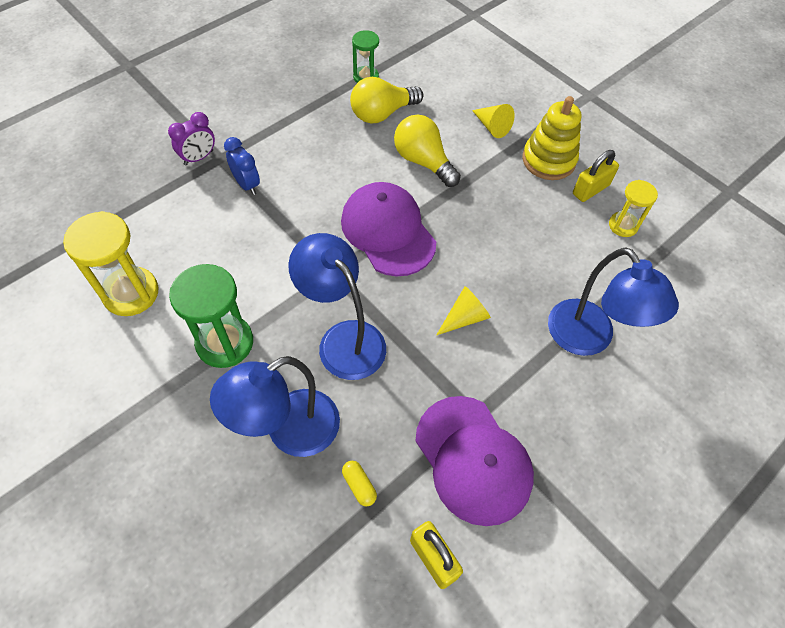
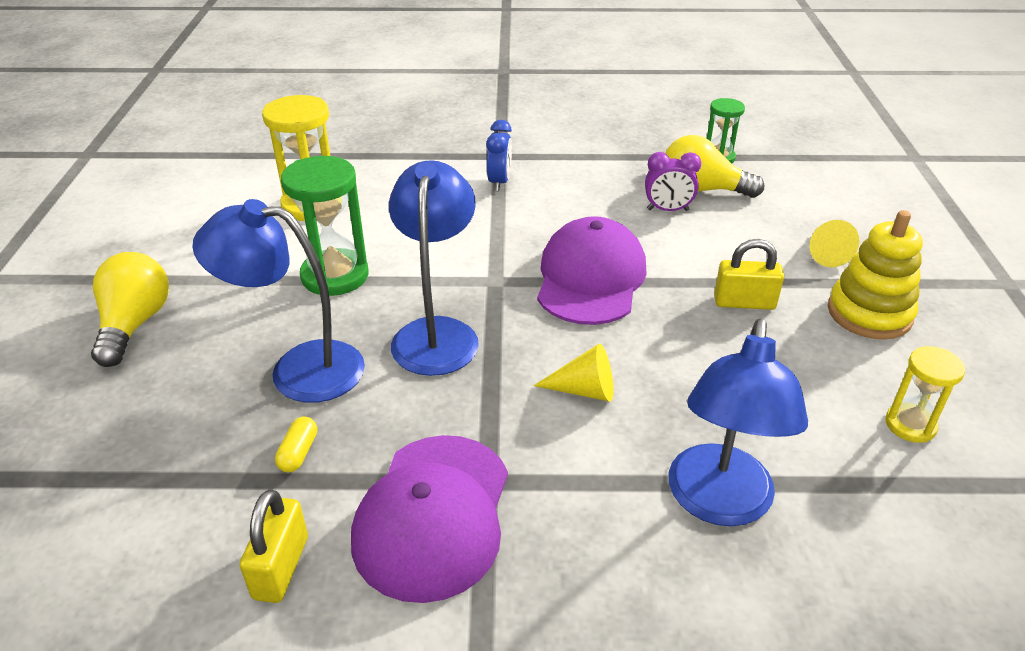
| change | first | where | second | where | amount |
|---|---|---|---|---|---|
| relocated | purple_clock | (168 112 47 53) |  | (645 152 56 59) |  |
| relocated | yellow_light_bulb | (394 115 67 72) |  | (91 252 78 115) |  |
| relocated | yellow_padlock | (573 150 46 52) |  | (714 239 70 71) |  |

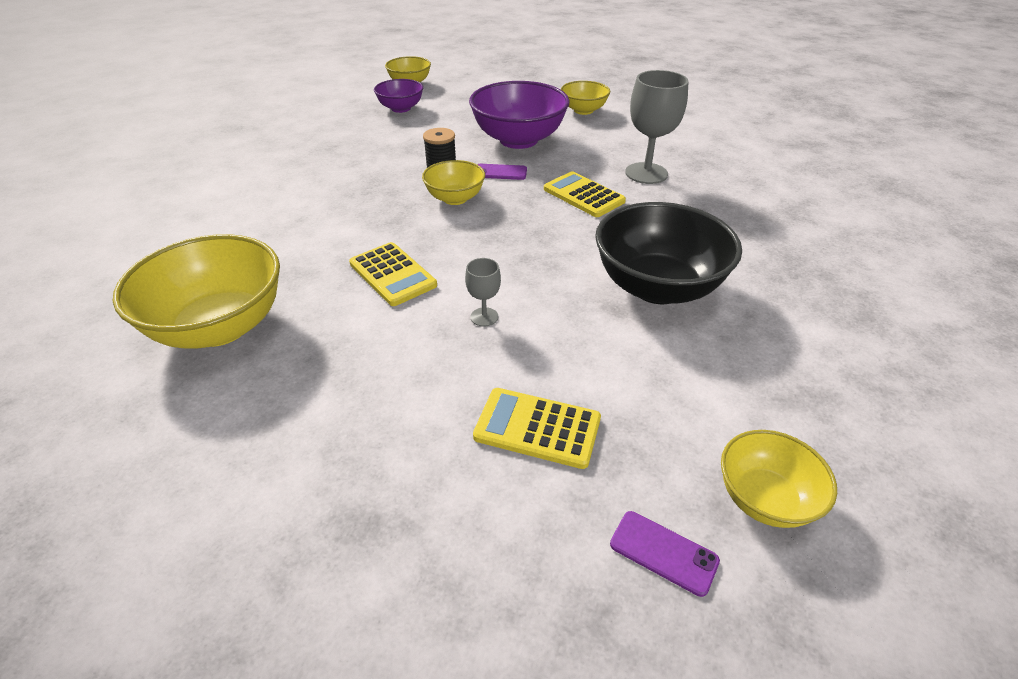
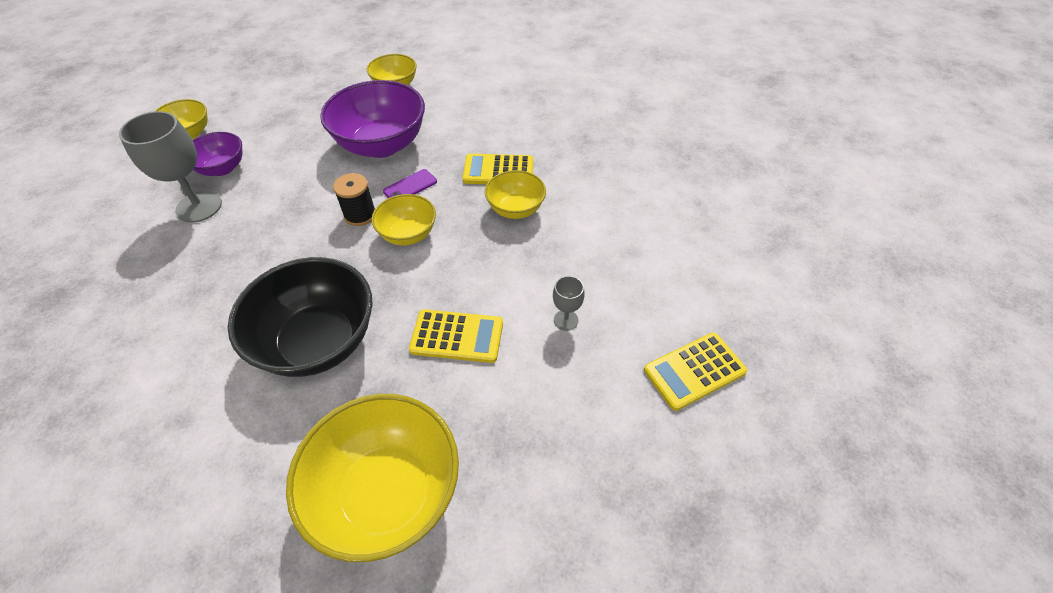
| change | first | where | second | where | amount |
|---|---|---|---|---|---|
| relocated | black_bowl | (595 202 147 102) |  | (228 257 145 120) |  |
| missing | purple_phone | (610 511 110 86) |  |  |  |
| relocated | grey_goblet | (625 70 64 114) |  | (119 111 103 112) |  |
| relocated | yellow_bowl | (721 430 116 98) |  | (485 170 61 49) |  |

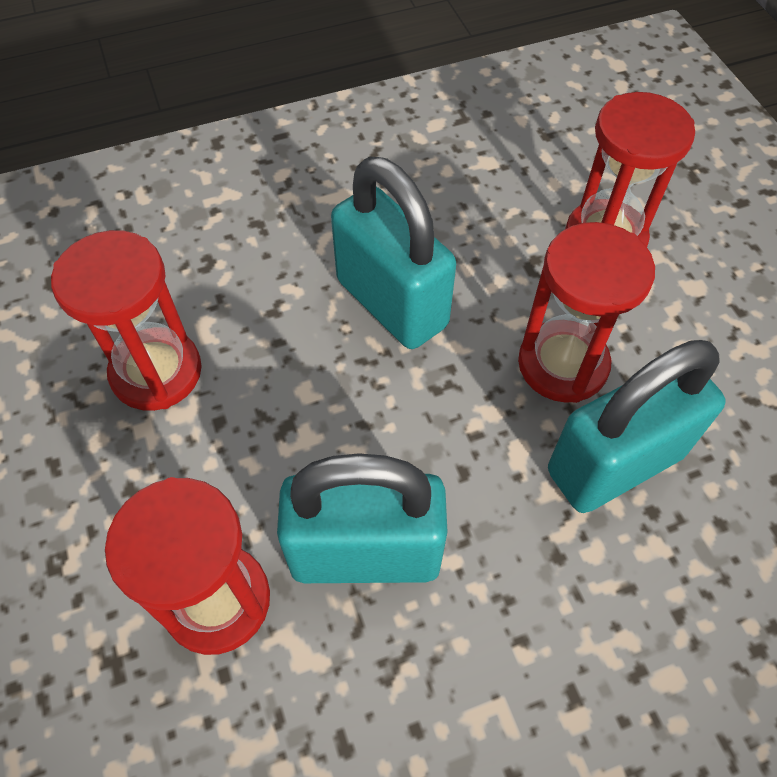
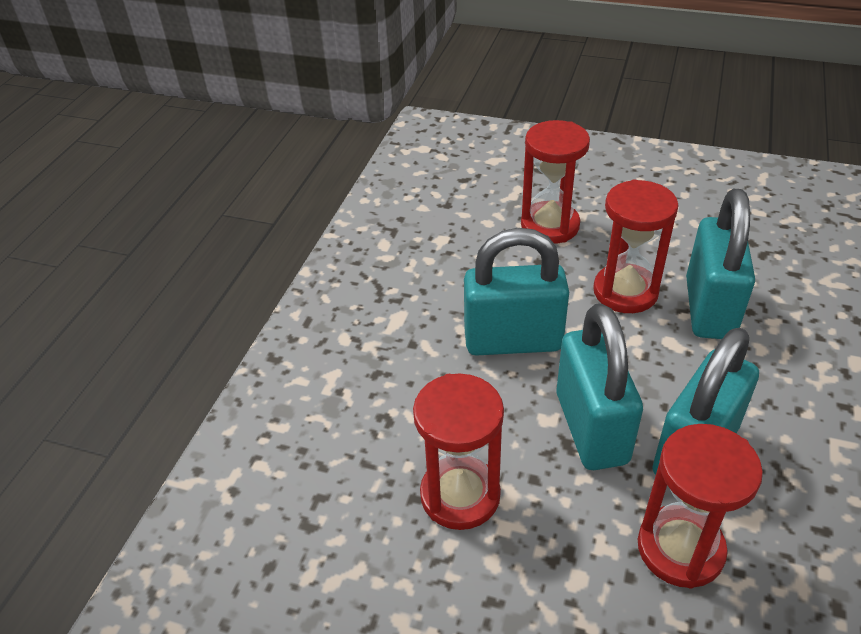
| change | first | where | second | where | amount |
|---|---|---|---|---|---|
| appeared |  |  | turquoise_padlock | (557 303 86 167) |  |

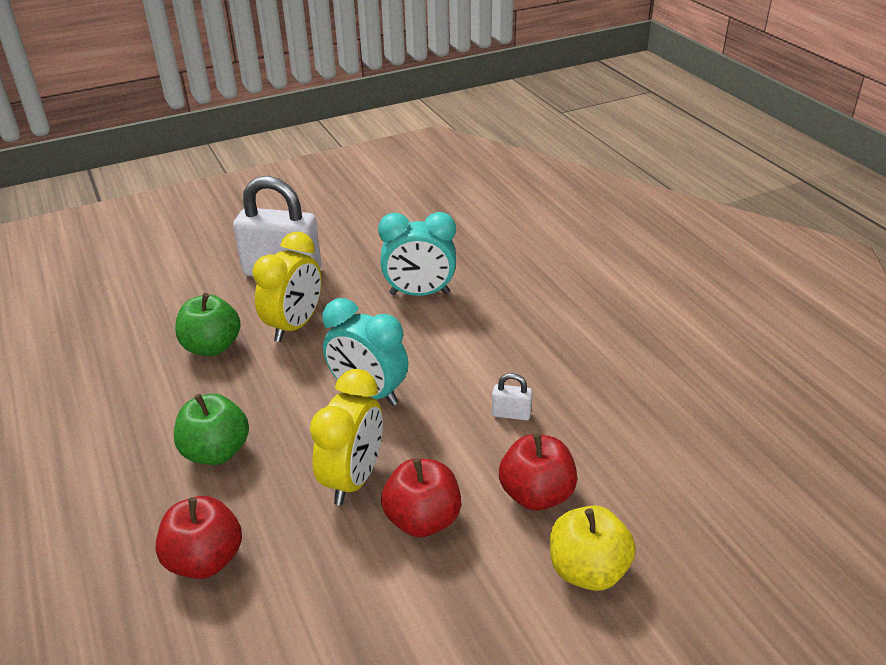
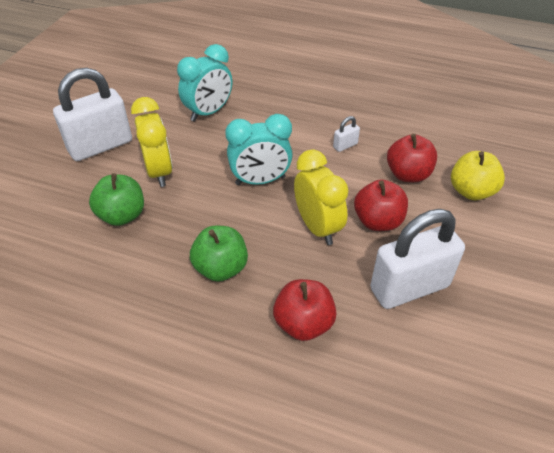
| change | first | where | second | where | amount |
|---|---|---|---|---|---|
| appeared |  |  | white_padlock | (370 209 95 100) |  |

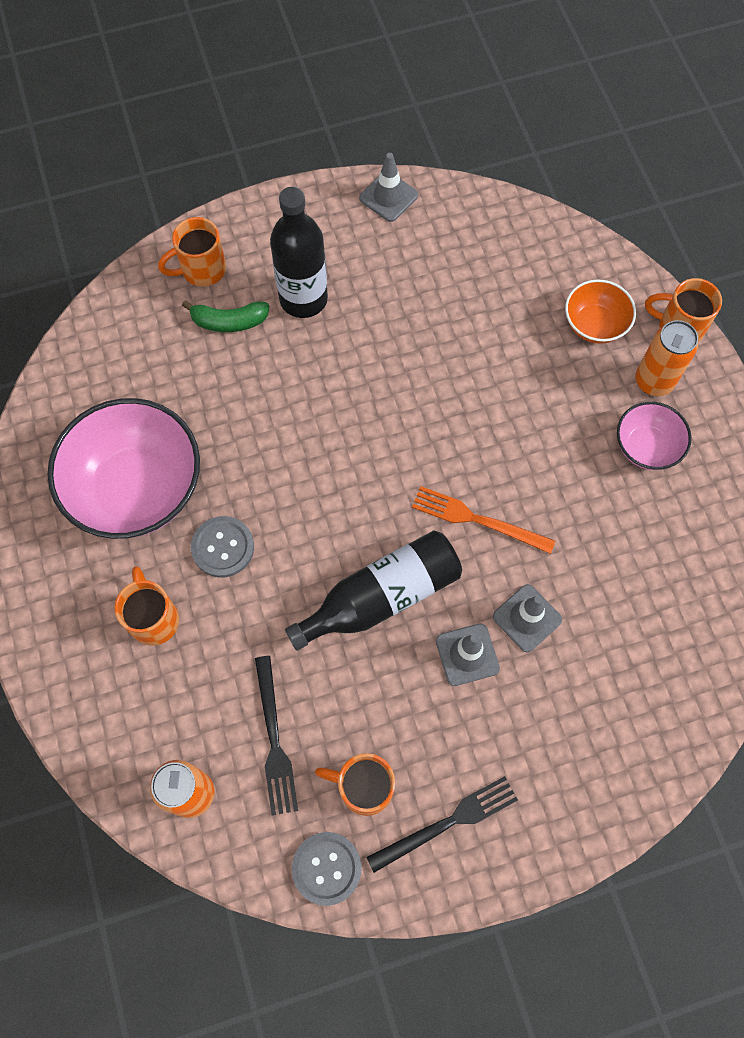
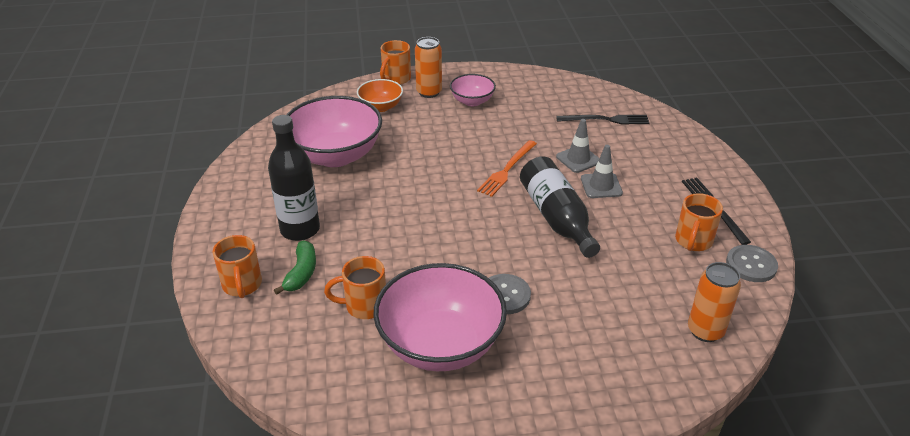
| change | first | where | second | where | amount |
|---|---|---|---|---|---|
| relocated | orange_mug | (114 566 65 80) |  | (324 256 62 63) |  |
| relocated | black_fork | (255 656 43 160) |  | (556 115 94 9) |  |
| missing | grey_traffic_cone | (359 153 59 69) |  |  |  |
| appeared |  |  | pink_bowl | (286 96 96 71) |  |

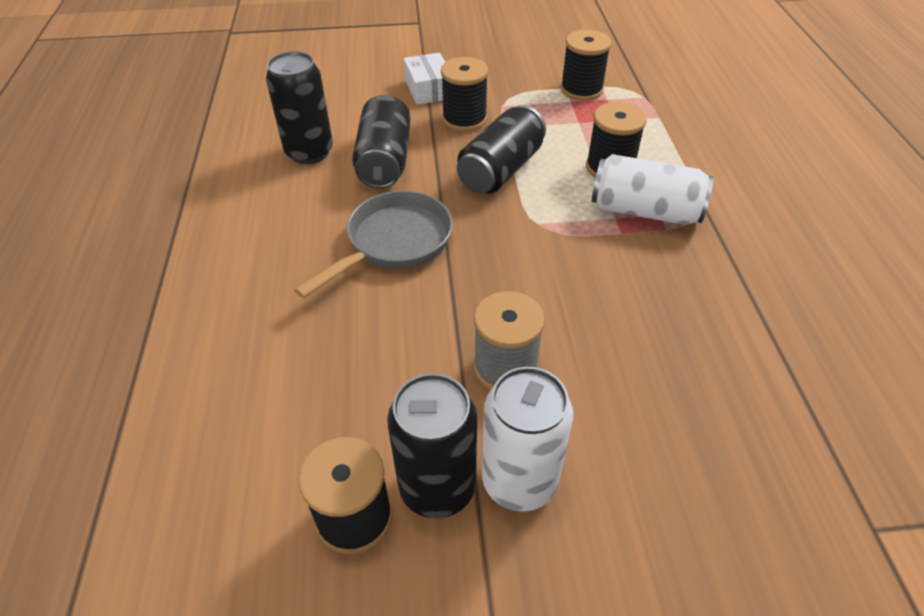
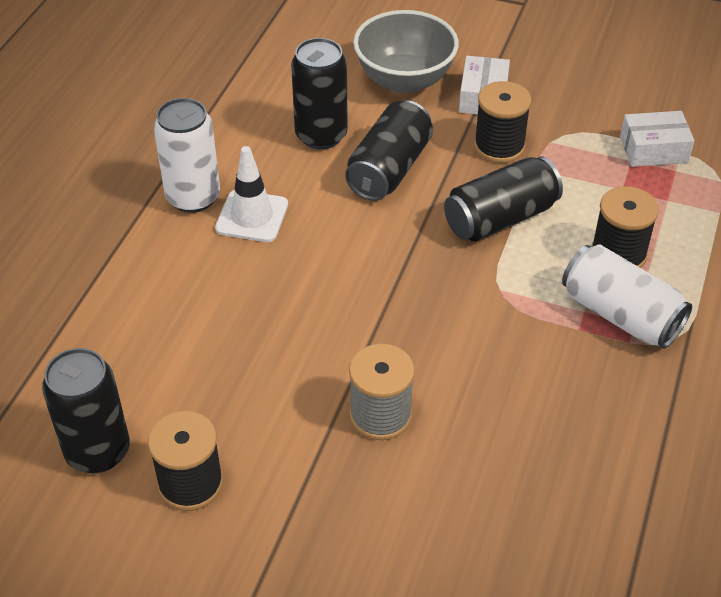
| change | first | where | second | where | amount |
|---|---|---|---|---|---|
| missing | grey_pan | (294 191 159 107) |  |  |  |
| relocated | black_can | (387 373 90 146) |  | (42 348 88 125) |  |
| relocated | white_can | (482 367 91 145) |  | (154 98 66 115) |  |
| exchanged | black_spool | (561 30 50 71) | white_box | (620 111 75 56) |  |
| appeared |  |  | white_traffic_cone | (215 146 73 96) |  |
| appeared |  |  | grey_bowl | (353 10 106 84) |  |

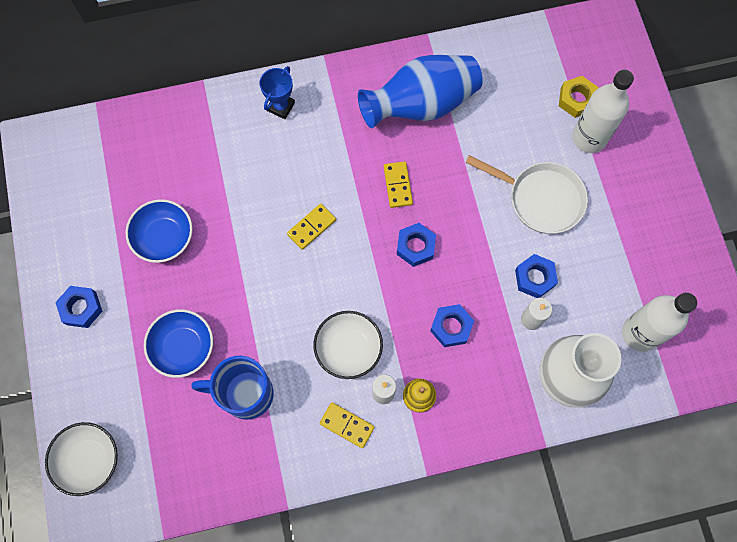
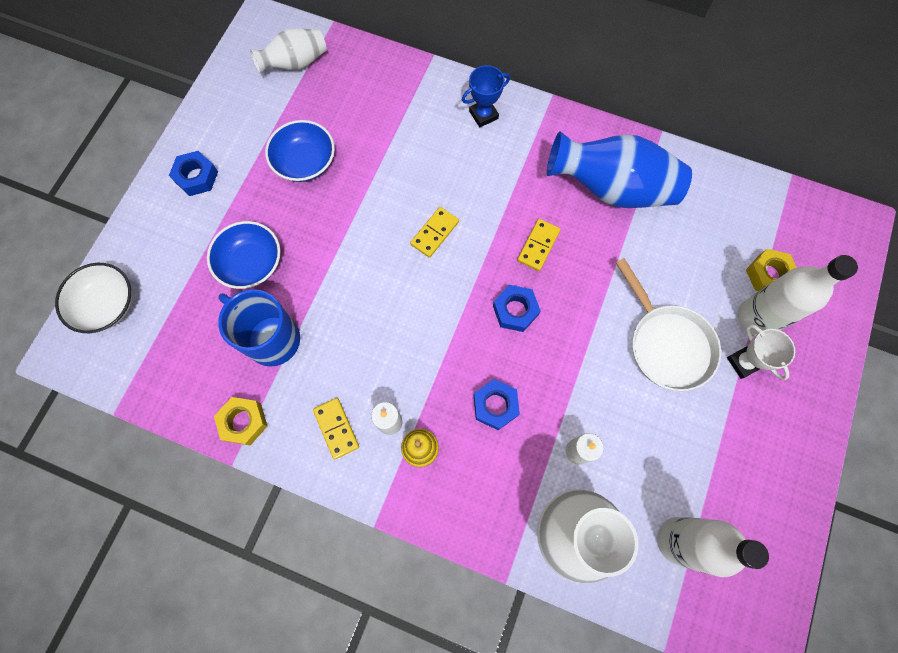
| change | first | where | second | where | amount |
|---|---|---|---|---|---|
| spun | yellow_domino | (287 203 49 47) |  | (410 207 49 51) | 45 degrees counterclockwise |
| missing | white_bowl | (313 311 70 68) |  |  |  |
| missing | blue_nut | (515 254 43 44) |  |  |  |
| appeared |  |  | yellow_nut | (214 397 53 48) |  |
| appeared |  |  | white_vase | (250 28 77 46) |  |
| appeared |  |  | white_trophy | (727 324 68 56) |  |

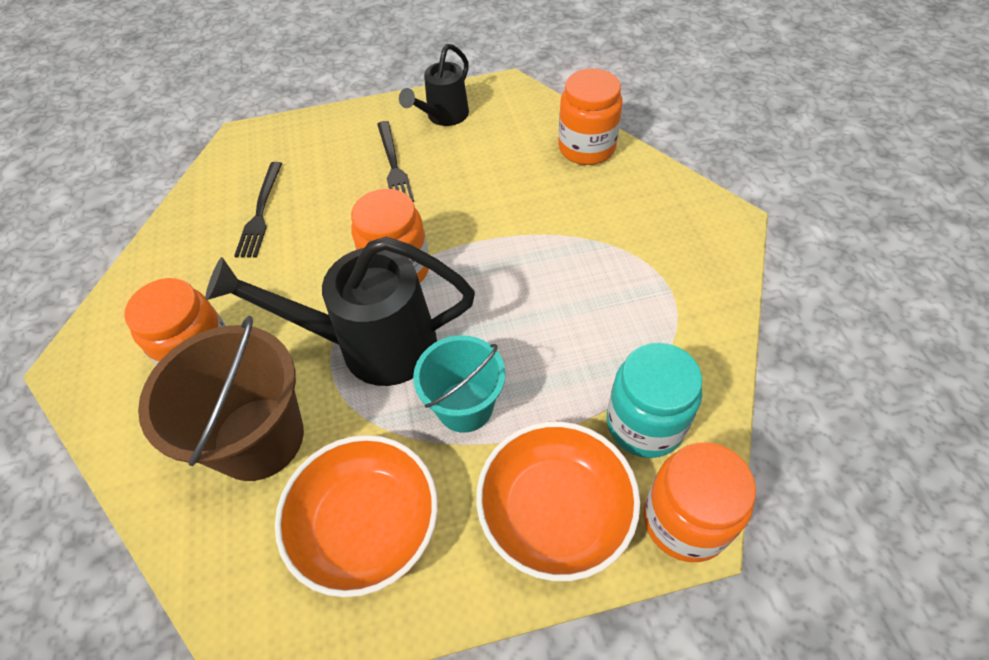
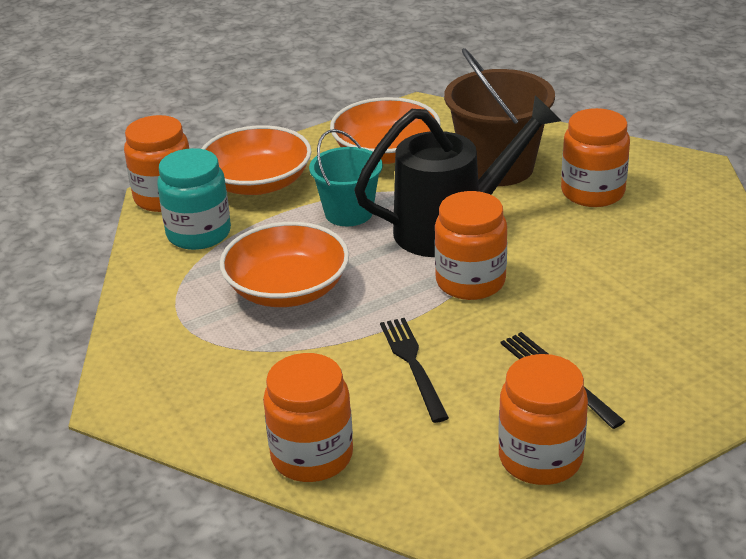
| change | first | where | second | where | amount |
|---|---|---|---|---|---|
| relocated | black_fork | (234 162 48 95) |  | (380 318 69 105) |  |
| exchanged | black_watering_can | (399 44 70 82) | orange_jar | (498 354 90 131) |  |
| appeared |  |  | orange_bowl | (220 222 129 85) |  |

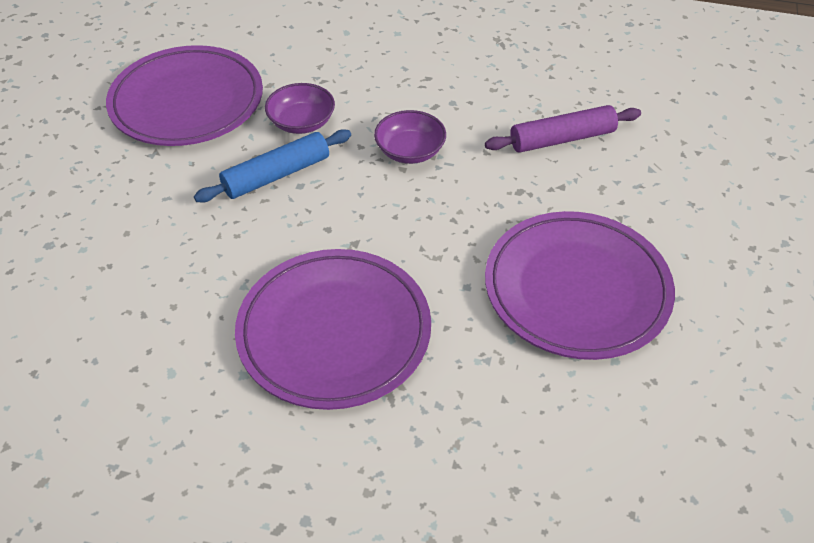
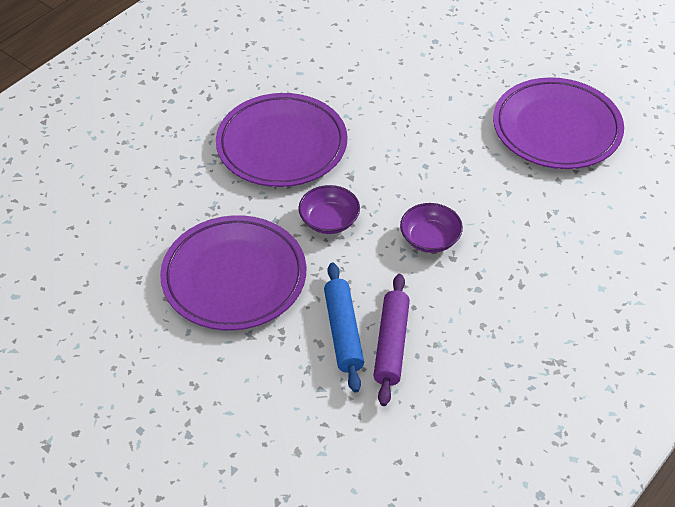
| change | first | where | second | where | amount |
|---|---|---|---|---|---|
| relocated | blue_rolling_pin | (194 129 157 73) |  | (324 263 40 130) |  |
| relocated | purple_bowl | (265 83 70 51) |  | (298 185 62 49) |  |

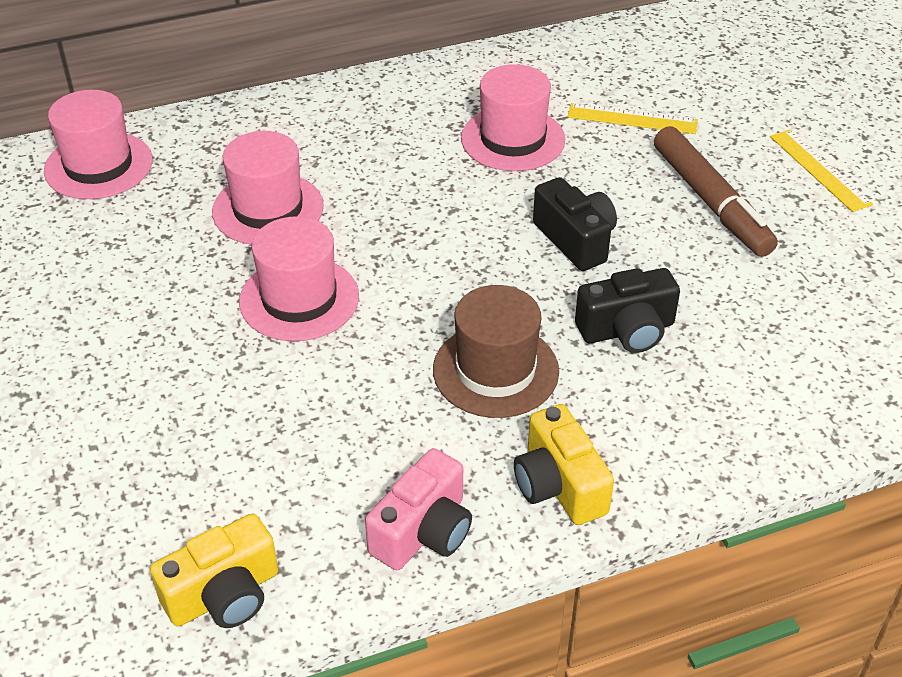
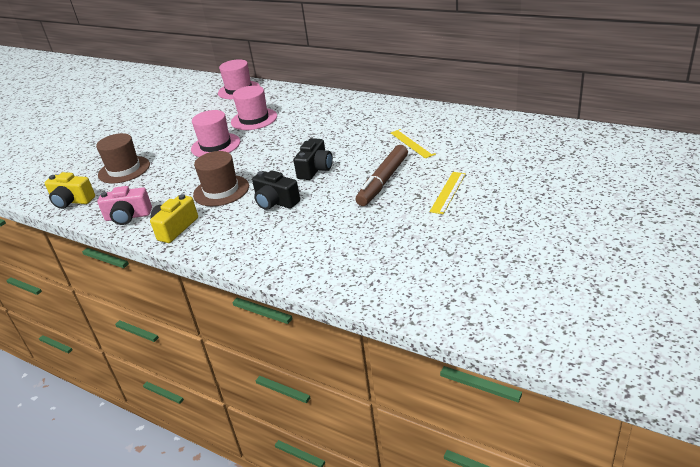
| change | first | where | second | where | amount |
|---|---|---|---|---|---|
| missing | pink_hat | (461 64 104 107) |  |  |  |
| appeared |  |  | brown_hat | (96 133 54 50) |  |

